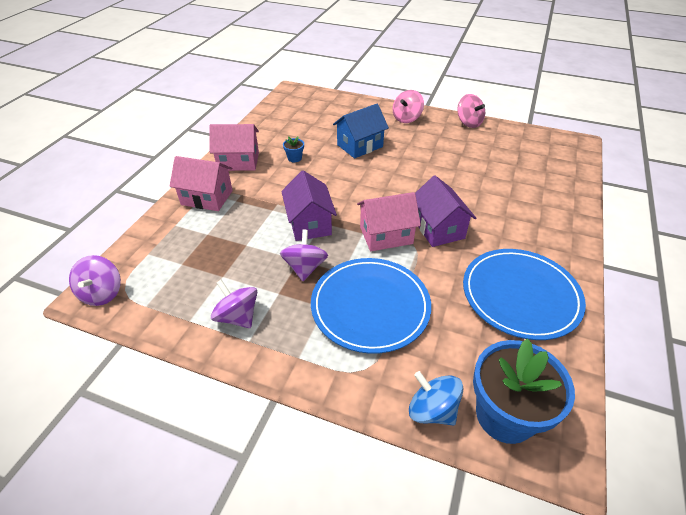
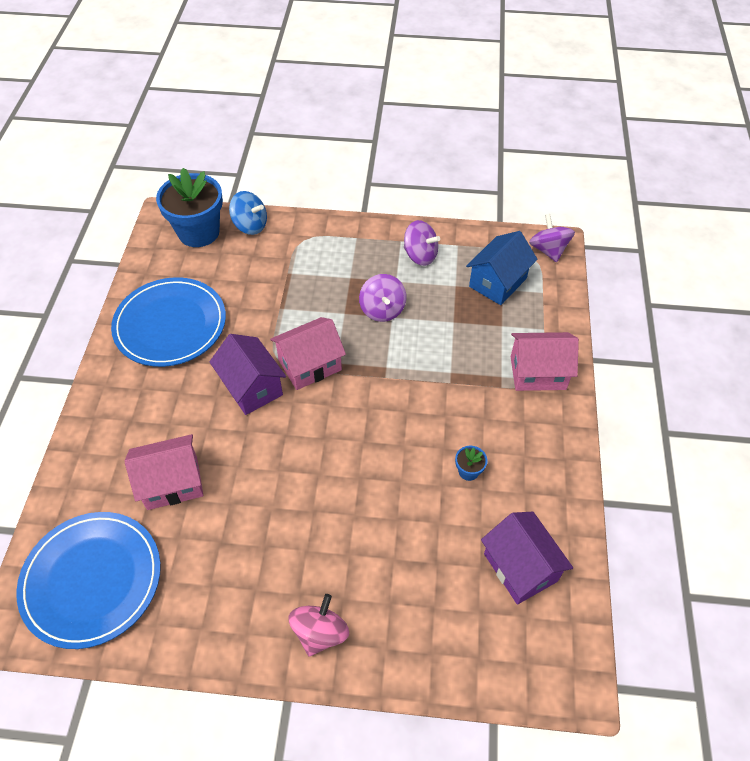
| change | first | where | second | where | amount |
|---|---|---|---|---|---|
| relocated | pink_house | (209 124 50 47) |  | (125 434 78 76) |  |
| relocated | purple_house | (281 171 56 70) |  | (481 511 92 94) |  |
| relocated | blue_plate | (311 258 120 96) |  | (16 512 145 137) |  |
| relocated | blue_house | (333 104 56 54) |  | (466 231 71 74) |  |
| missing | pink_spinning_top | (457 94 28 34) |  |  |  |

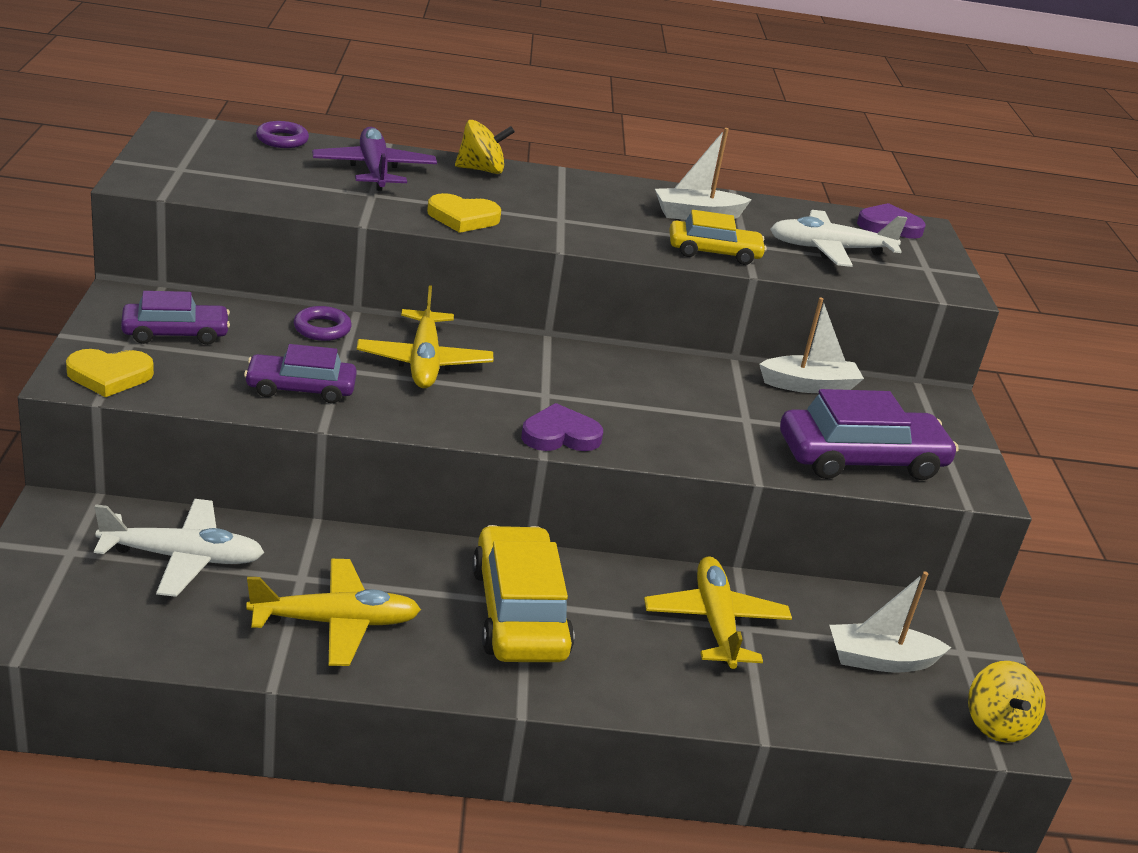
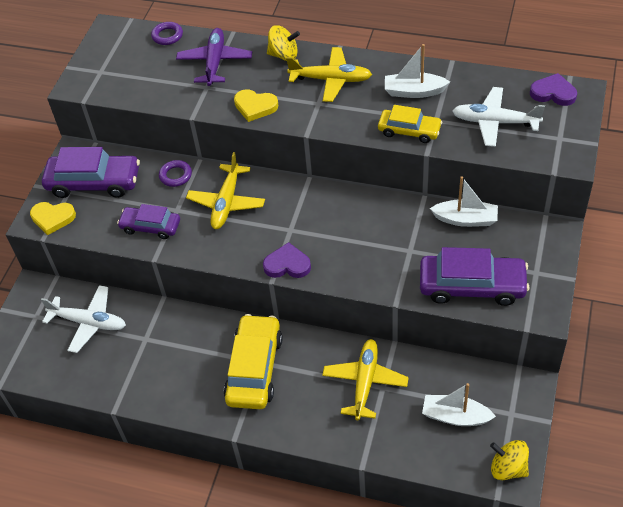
| change | first | where | second | where | amount |
|---|---|---|---|---|---|
| size | purple_car | (121 291 109 54) |  | (42 147 98 51) | x1.63 |
| relocated | yellow_plane | (246 559 175 107) |  | (286 47 86 55) |  |
| spun | yellow_spinning_top | (968 661 78 82) |  | (490 440 39 40) | 105 degrees clockwise |

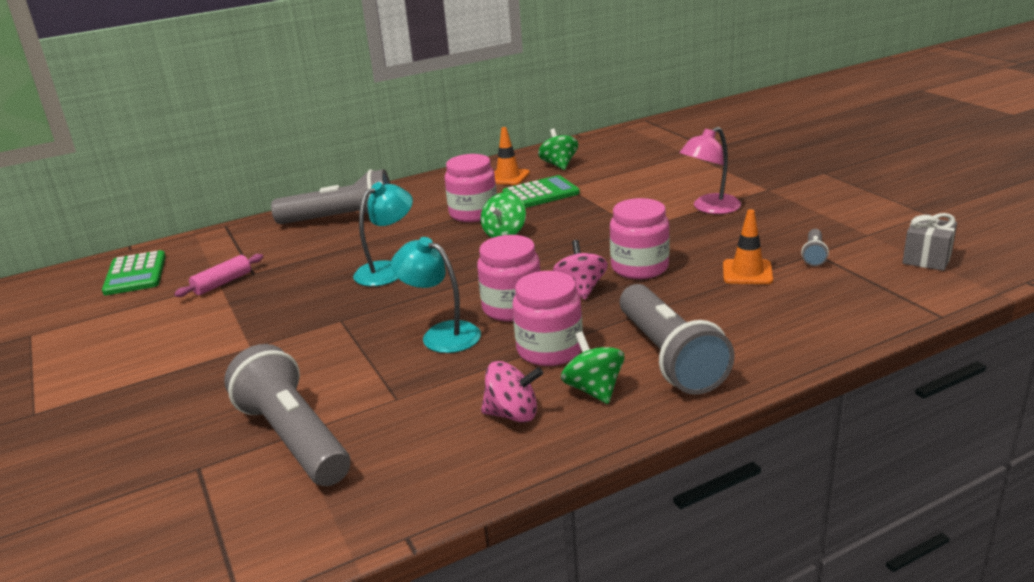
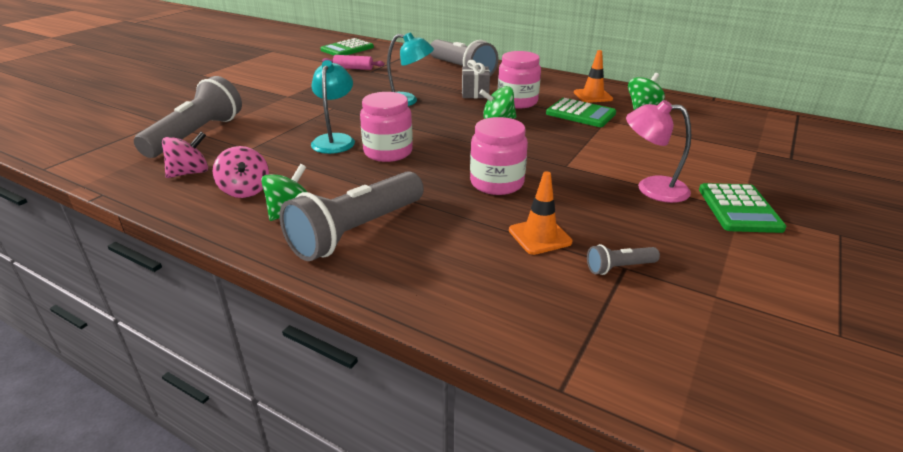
| change | first | where | second | where | amount |
|---|---|---|---|---|---|
| missing | pink_jar | (513 271 70 95) |  |  |  |
| relocated | pink_spinning_top | (553 240 55 60) |  | (162 132 46 46) |  |
| relocated | grey_gift | (902 213 55 58) |  | (462 60 28 38) |  |
| appeared |  |  | green_calculator | (699 183 87 50) |  |

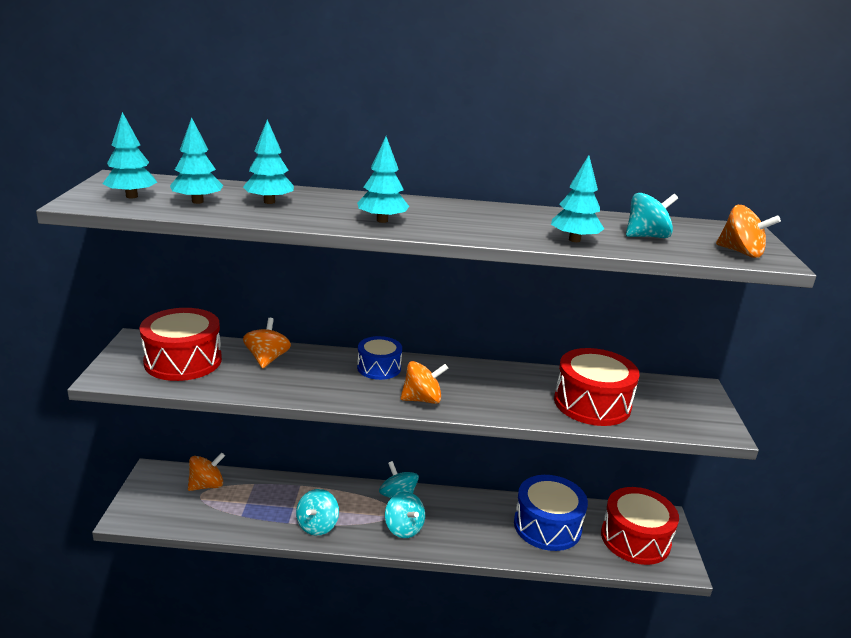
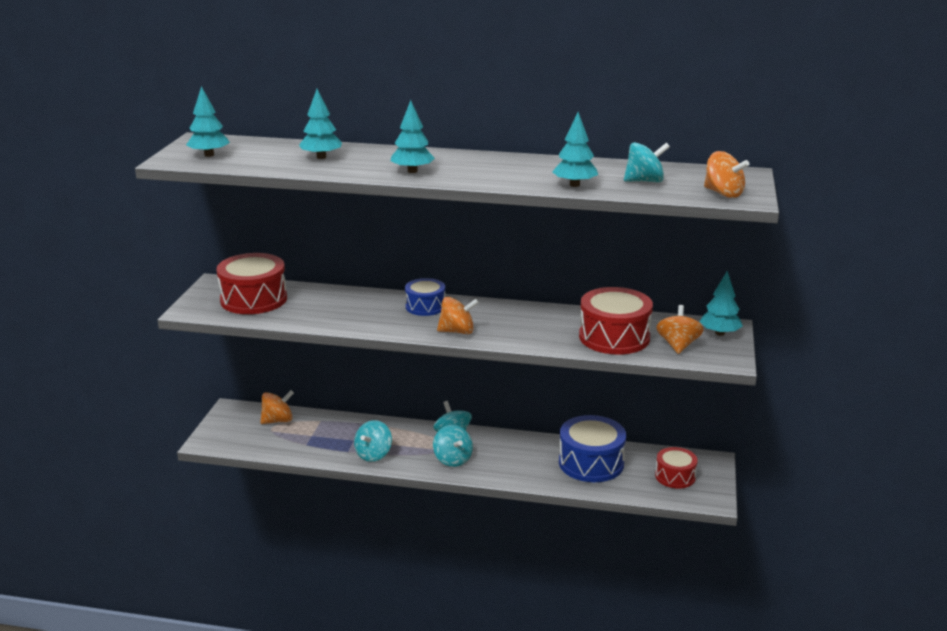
| change | first | where | second | where | amount |
|---|---|---|---|---|---|
| relocated | turquoise_tree | (170 118 53 86) |  | (700 271 43 65) |  |
| relocated | orange_spinning_top | (243 318 48 51) |  | (656 305 47 49) |  |
| size | red_drum | (601 487 78 78) |  | (655 447 43 41) | x0.60 |

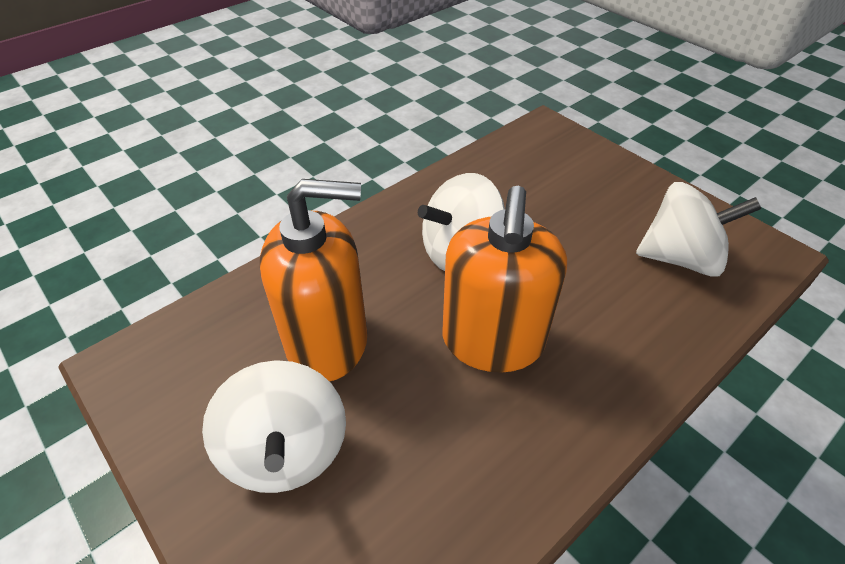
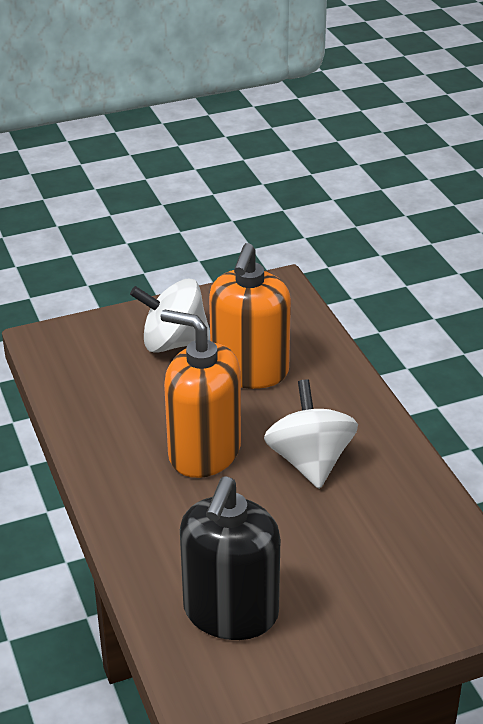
| change | first | where | second | where | amount |
|---|---|---|---|---|---|
| exchanged | white_spinning_top | (636 182 125 95) | black_soap_dispenser | (180 477 100 163) |  |

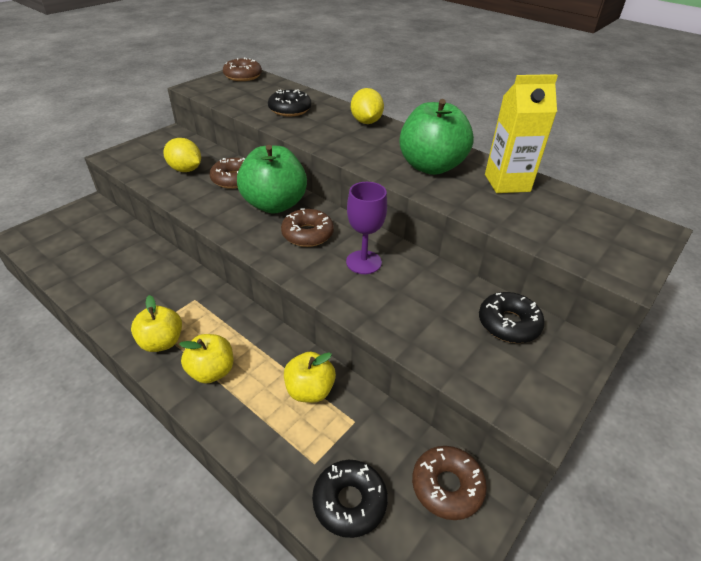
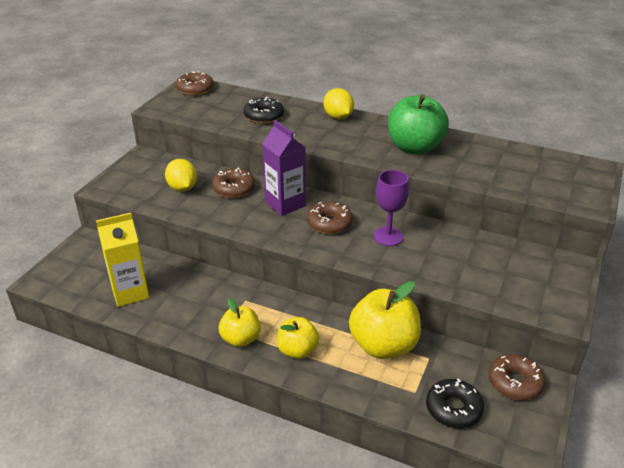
| change | first | where | second | where | amount |
|---|---|---|---|---|---|
| spun | yellow_lemon | (164 138 37 34) |  | (165 159 32 33) | 45 degrees clockwise |
| exchanged | green_apple | (237 145 70 69) | purple_carton | (262 120 44 96) |  |
| size | yellow_apple | (284 352 52 51) |  | (349 281 72 78) | x1.68 |
| missing | black_donut | (479 292 66 51) |  |  |  |
| relocated | yellow_carton | (485 74 73 119) |  | (96 213 53 94) |  |

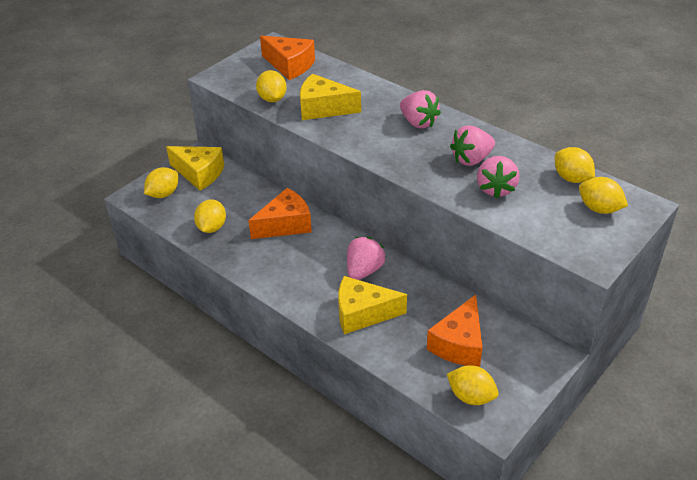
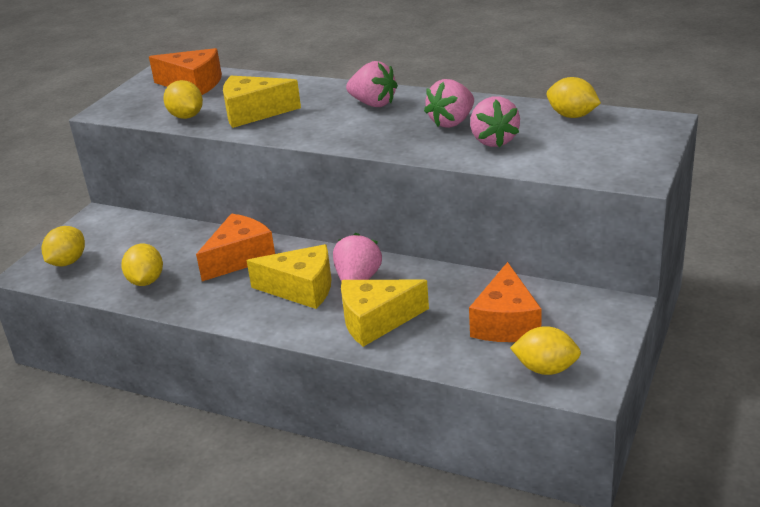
| change | first | where | second | where | amount |
|---|---|---|---|---|---|
| relocated | yellow_cheese | (166 146 58 45) |  | (246 244 85 65) |  |
| missing | yellow_lemon | (579 177 49 37) |  |  |  |

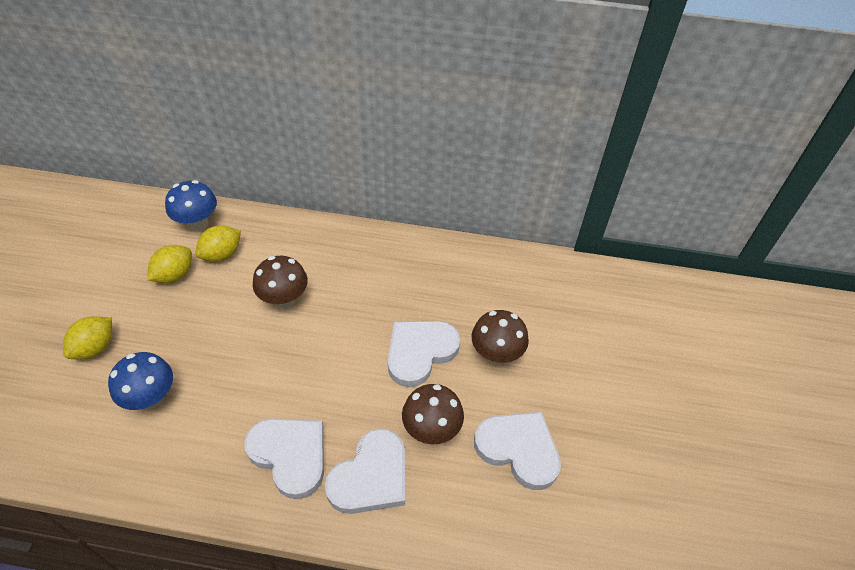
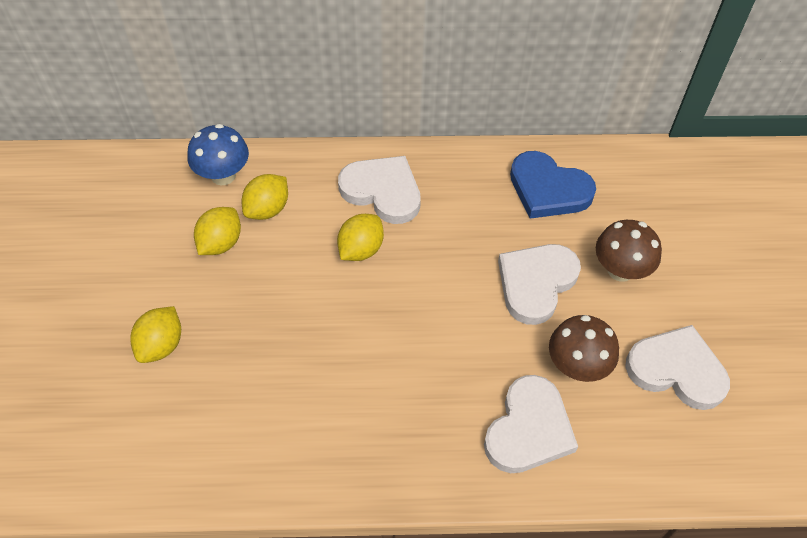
| change | first | where | second | where | amount |
|---|---|---|---|---|---|
| missing | blue_mushroom | (108 352 65 58) |  |  |  |
| relocated | white_heart | (244 418 80 81) |  | (338 156 83 68) |  |
| exchanged | brown_mushroom | (253 256 55 52) | yellow_lemon | (337 214 47 47) |  |
| appeared |  |  | blue_heart | (510 151 86 68) |  |

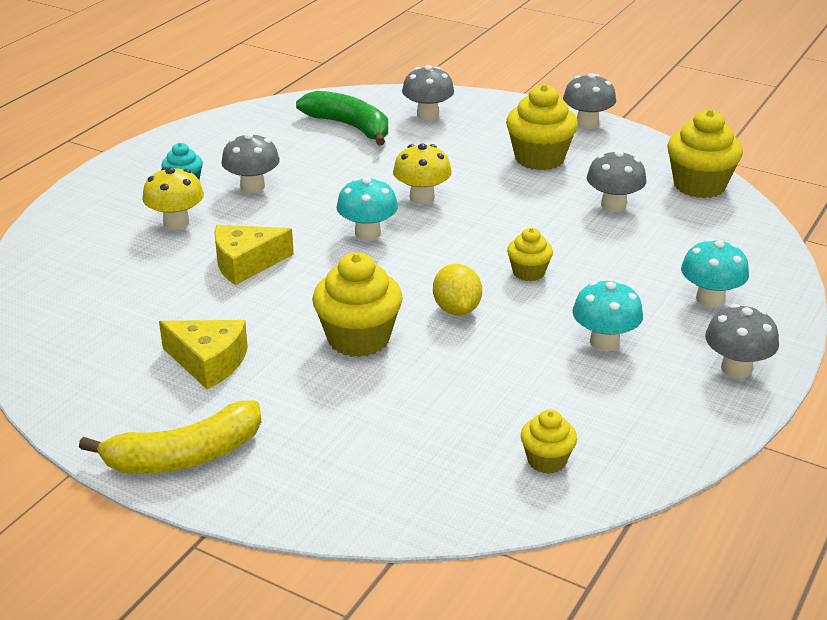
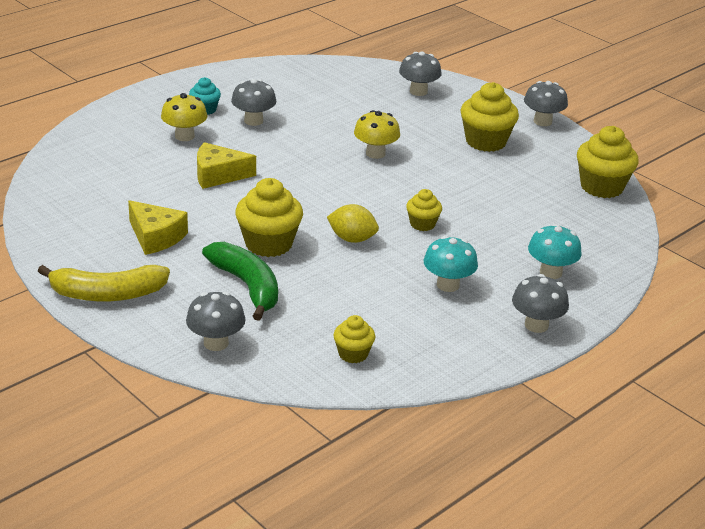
| change | first | where | second | where | amount |
|---|---|---|---|---|---|
| relocated | green_banana | (296 91 92 55) |  | (202 242 76 79) |  |
| missing | turquoise_mushroom | (337 177 61 63) |  |  |  |
| spun | yellow_lemon | (433 264 49 52) |  | (327 204 52 39) | 75 degrees counterclockwise |
| relocated | grey_mushroom | (587 150 59 62) |  | (186 291 60 60) |  |

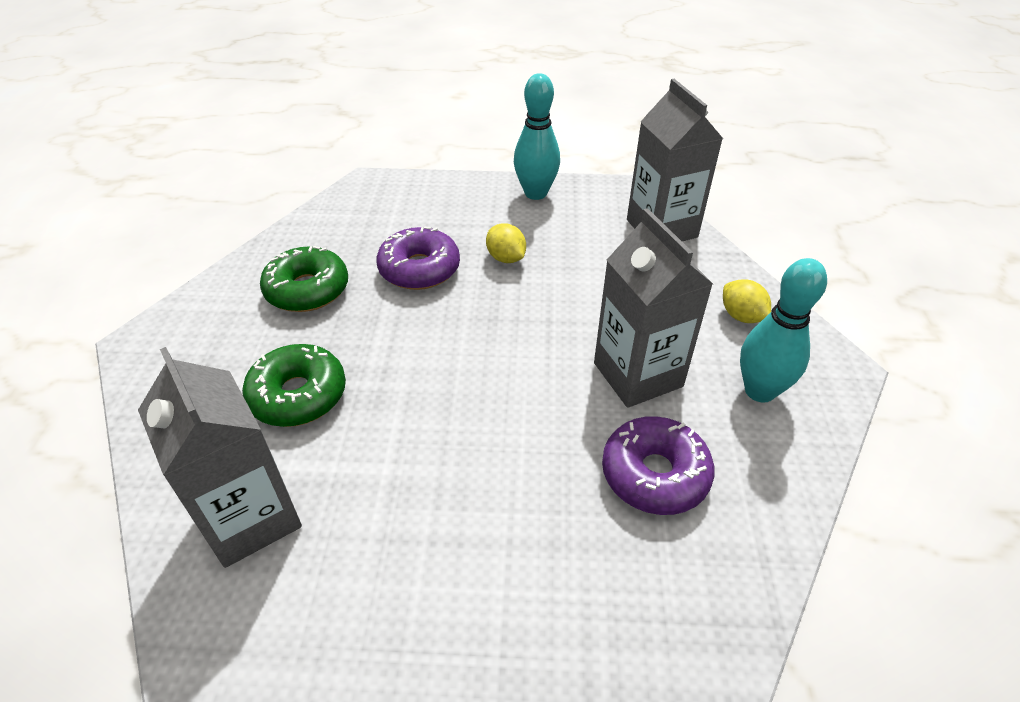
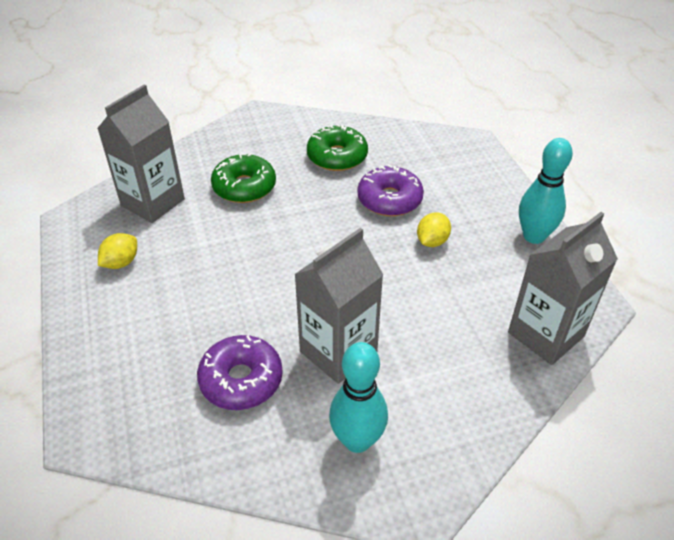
| change | first | where | second | where | amount |
|---|---|---|---|---|---|
| relocated | yellow_lemon | (723 279 48 44) |  | (98 233 39 36) |  |

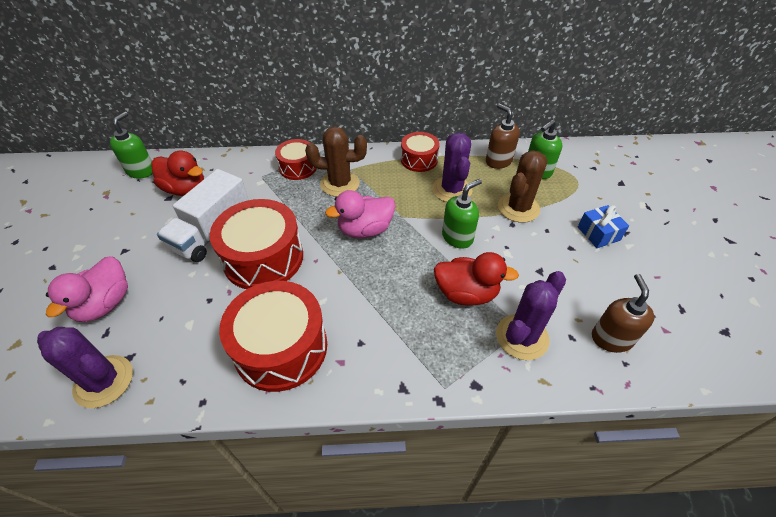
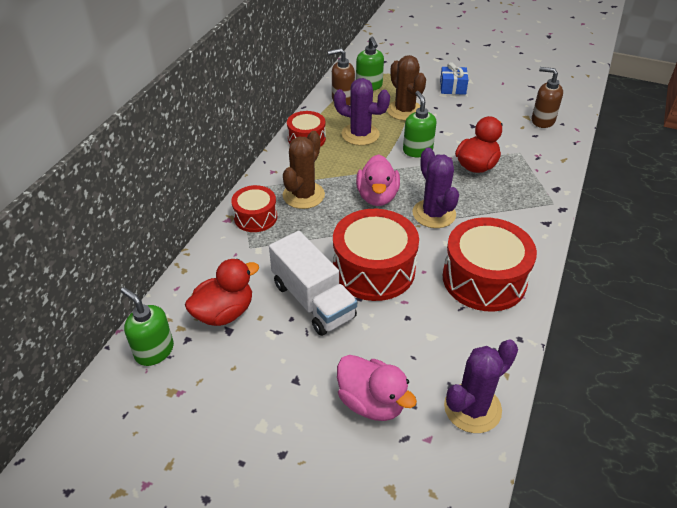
| change | first | where | second | where | amount |
|---|---|---|---|---|---|
| relocated | purple_cactus | (496 271 70 89) |  | (412 148 47 80) |  |

